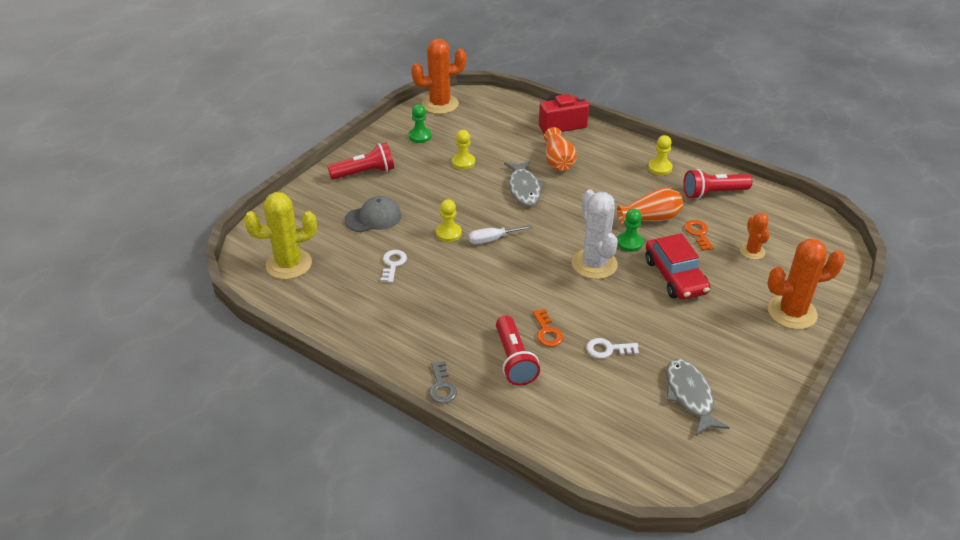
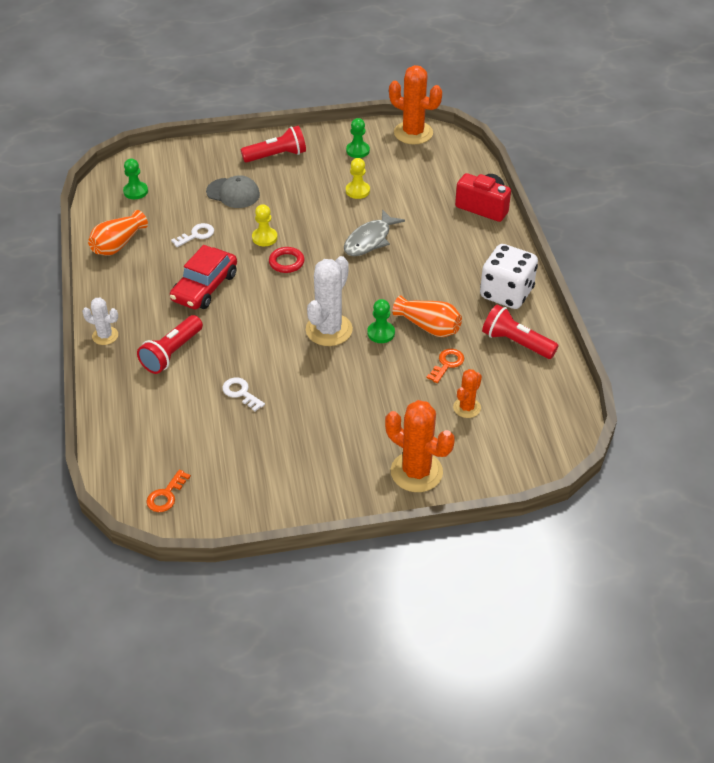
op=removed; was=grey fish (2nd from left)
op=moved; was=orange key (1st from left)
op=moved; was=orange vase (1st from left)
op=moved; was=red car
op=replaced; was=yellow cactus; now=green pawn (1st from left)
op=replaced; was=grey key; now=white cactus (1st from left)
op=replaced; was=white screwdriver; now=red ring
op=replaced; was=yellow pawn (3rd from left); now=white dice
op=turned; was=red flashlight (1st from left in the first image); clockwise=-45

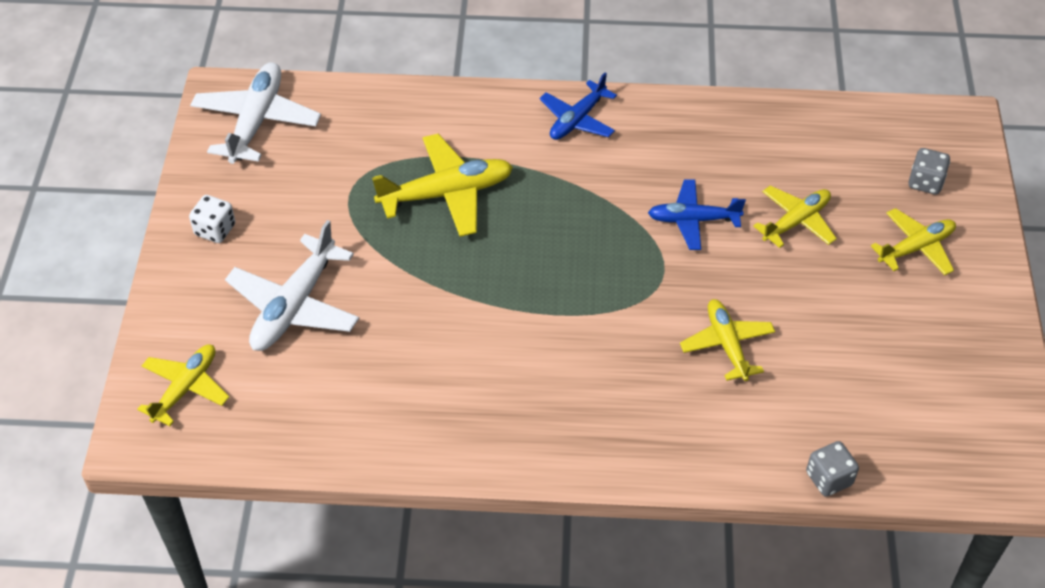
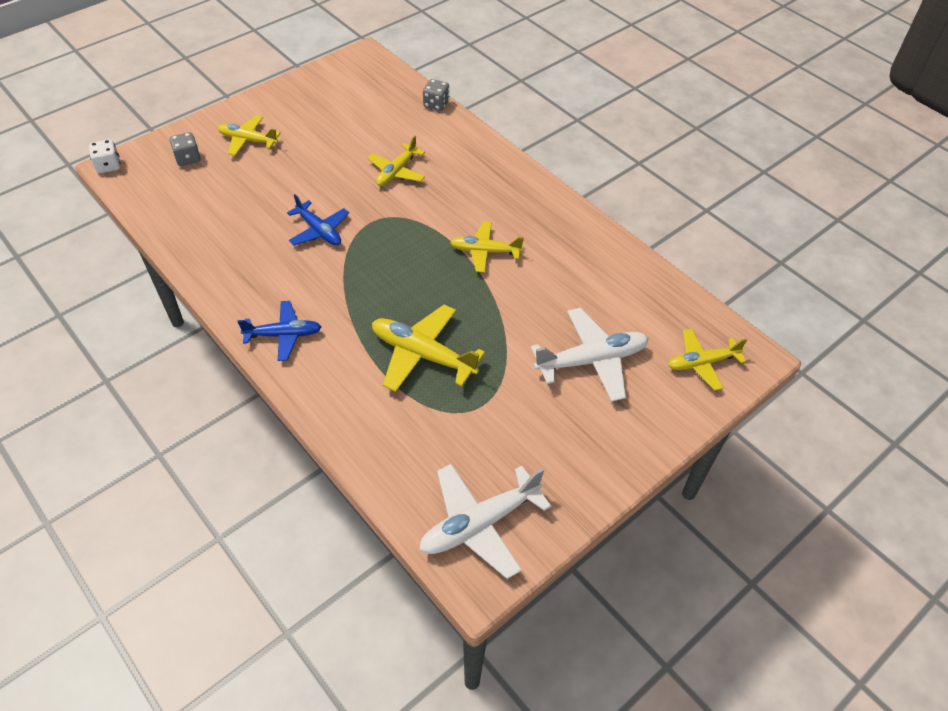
op=moved; was=white dice
op=moved; was=yellow plane (4th from left)

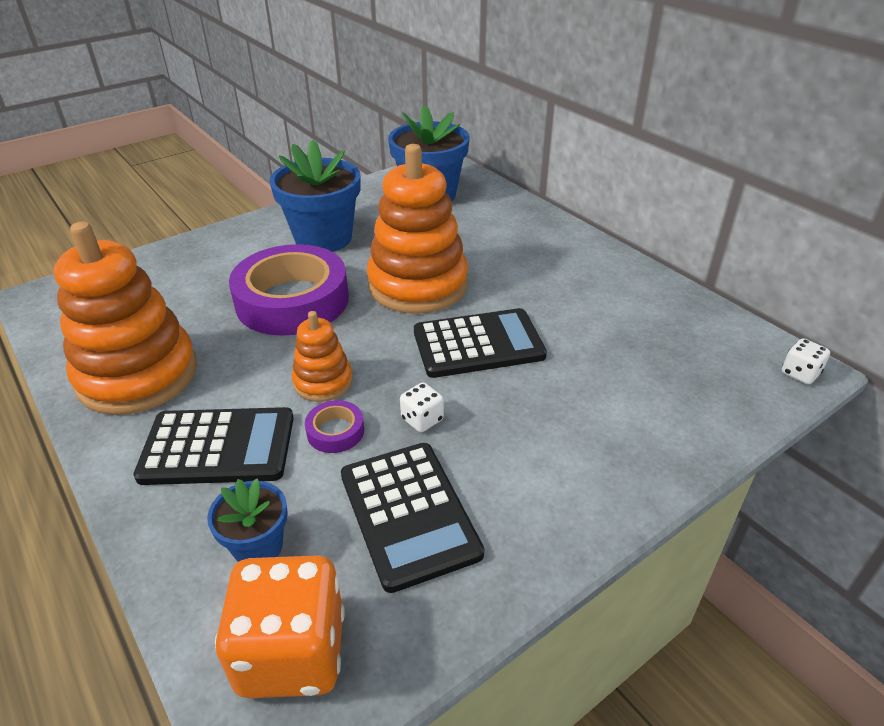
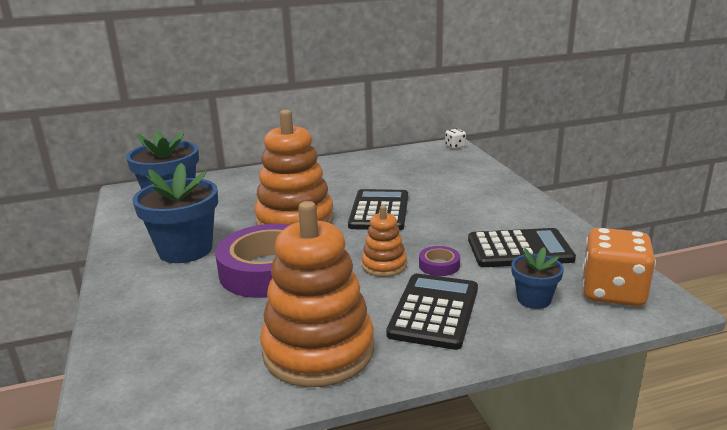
op=removed; was=white dice (1st from left)

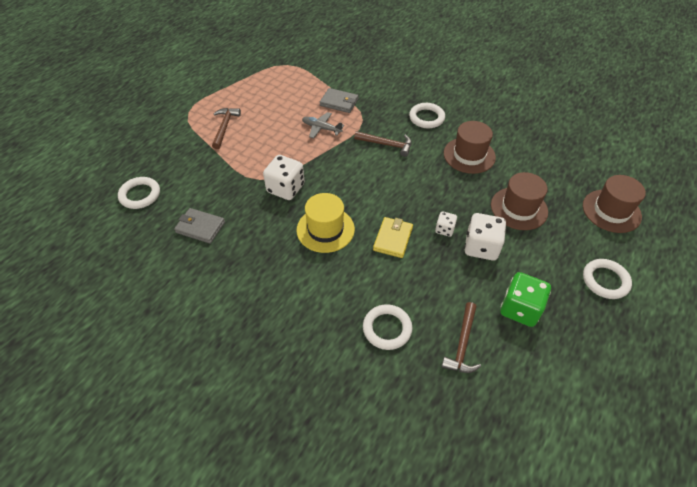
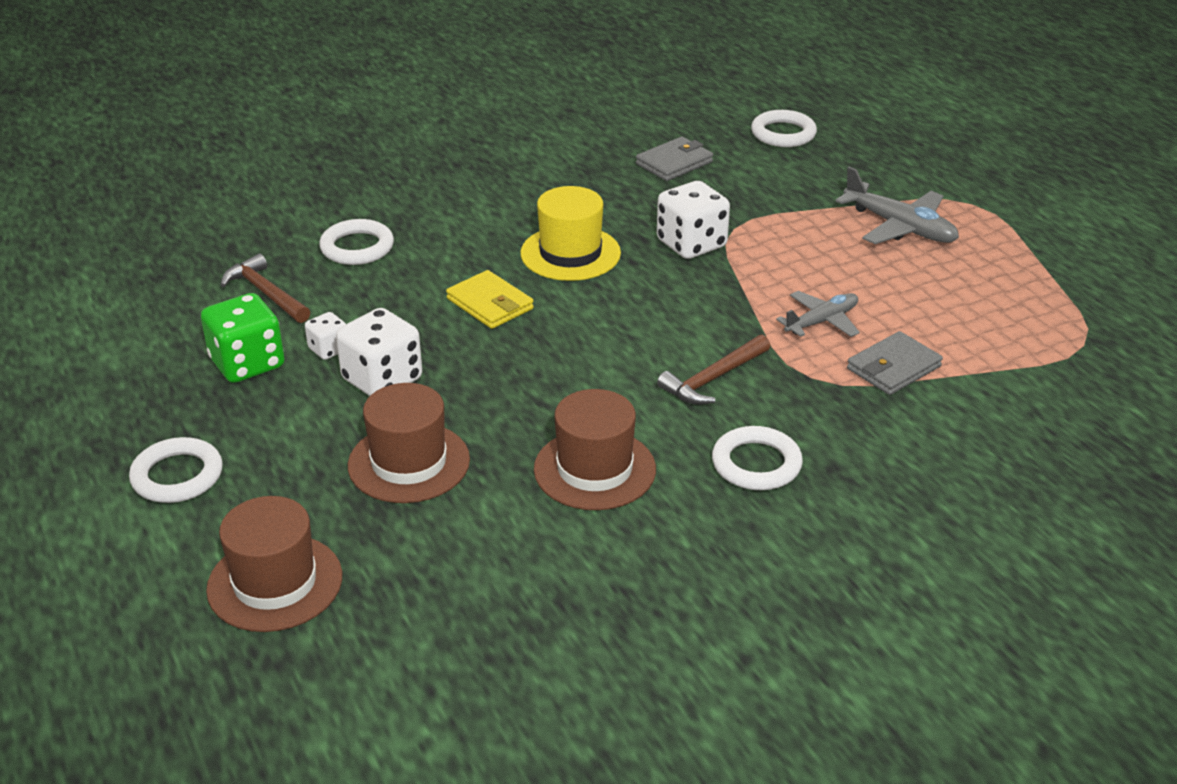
op=moved; was=white dice (2nd from left in the first image); now=white dice (1st from left)
op=replaced; was=brown hammer (1st from left); now=grey plane (2nd from left)

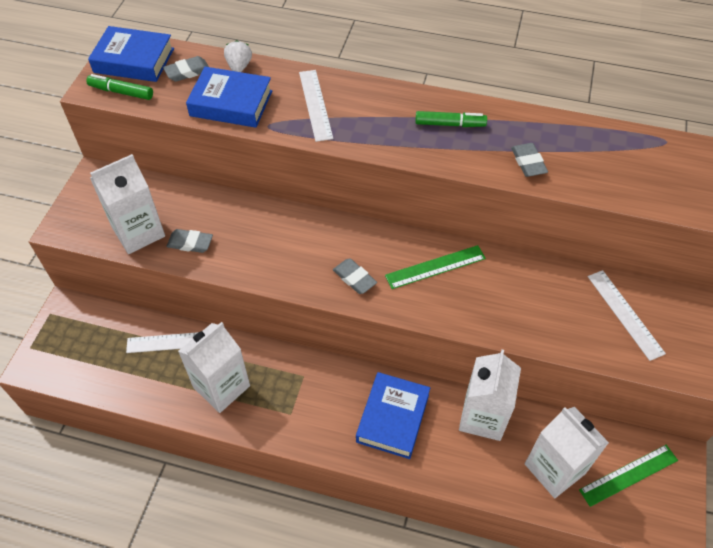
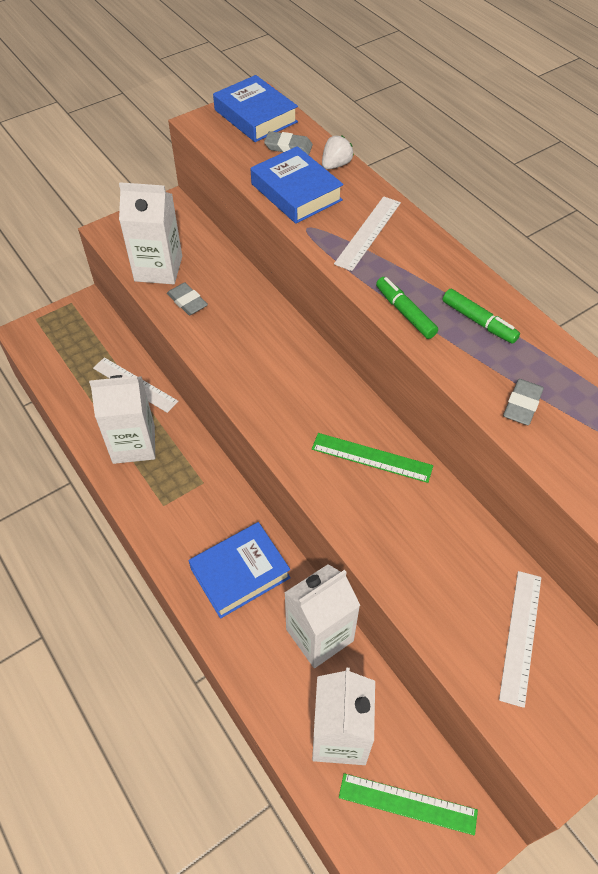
op=removed; was=grey eraser (3rd from left)
op=moved; was=green marker (1st from left)

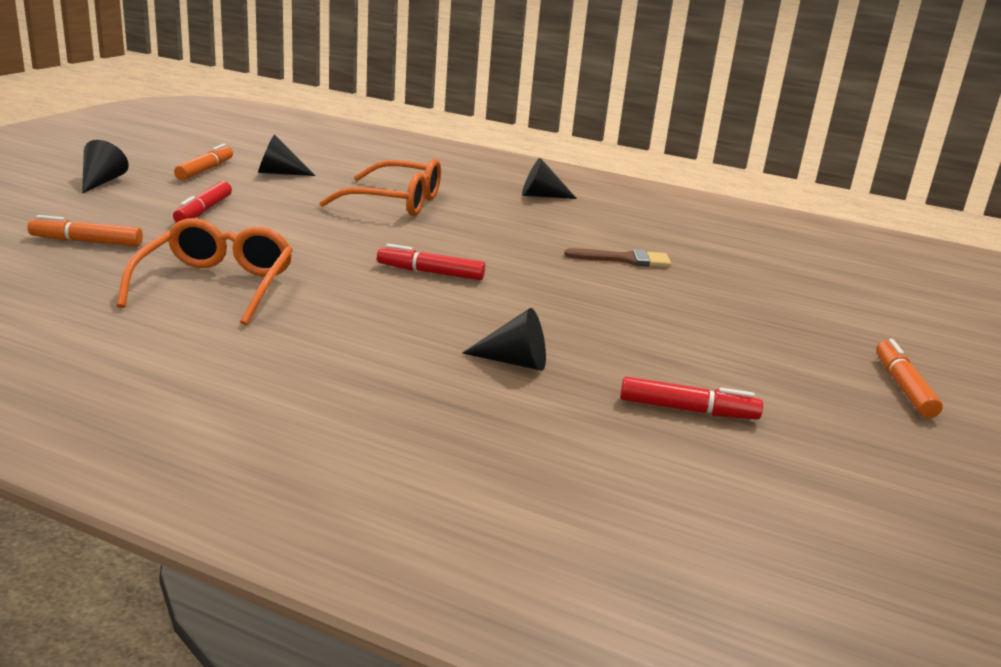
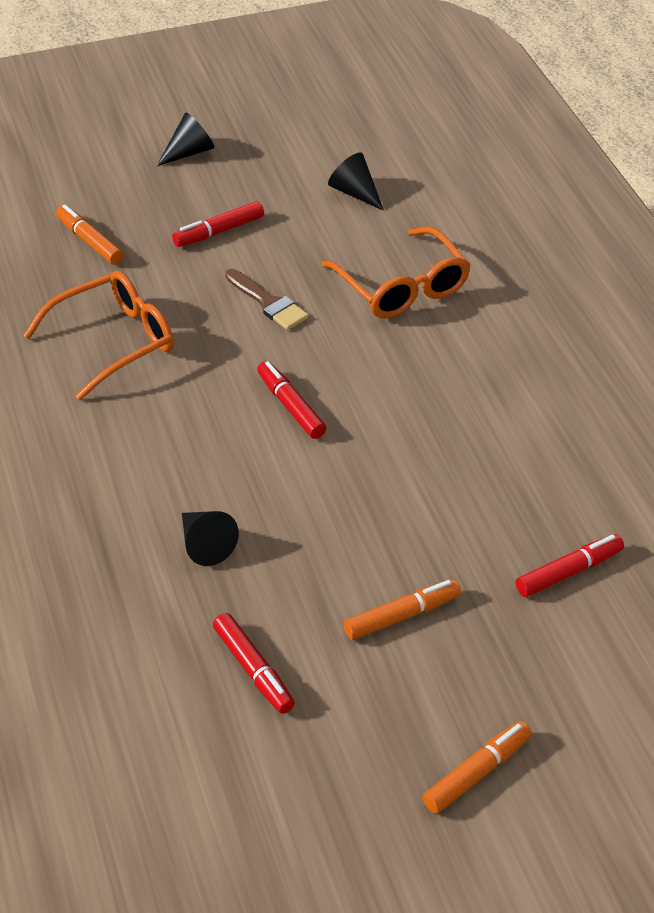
op=removed; was=black cone (4th from left)
op=added; now=red marker (4th from left)
op=moved; was=orange marker (2nd from left)
op=moved; was=brown brush

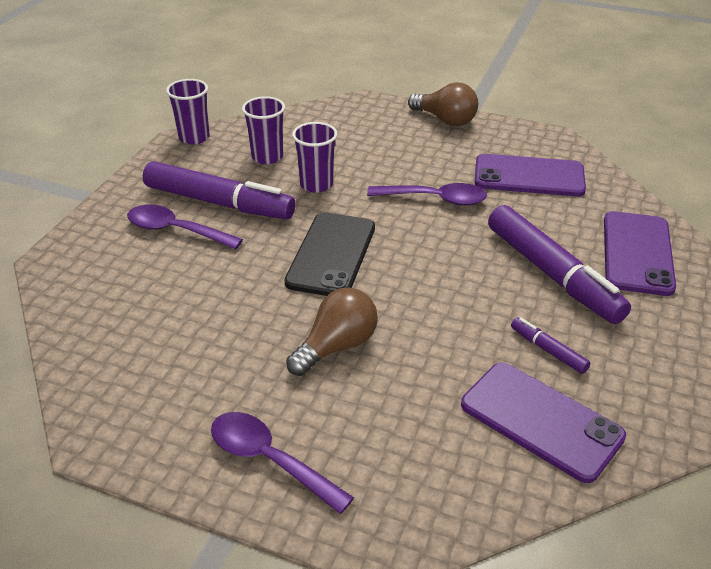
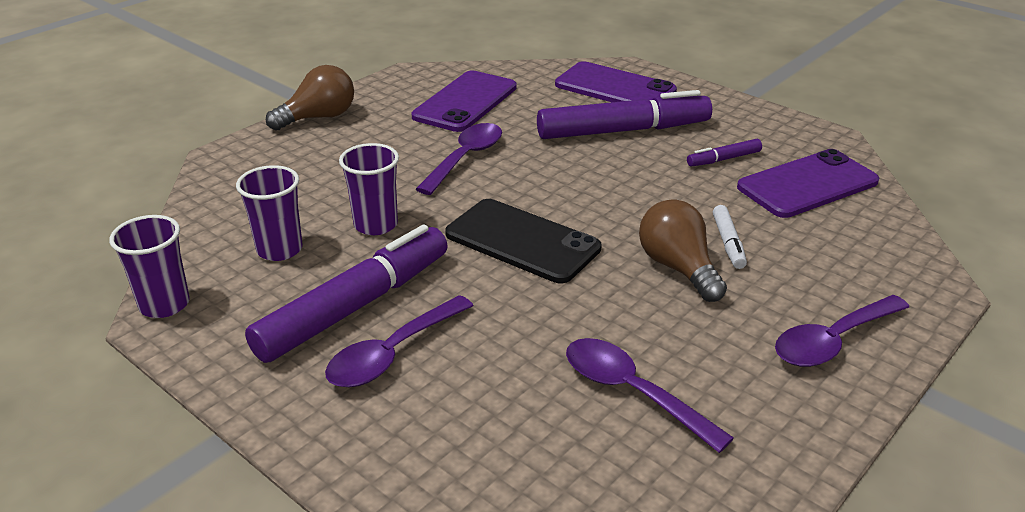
op=added; now=purple spoon (3rd from left)
op=added; now=white marker

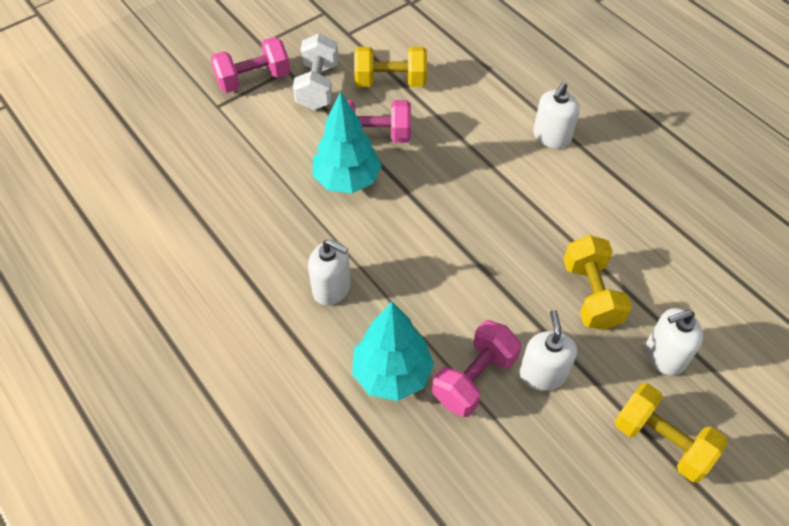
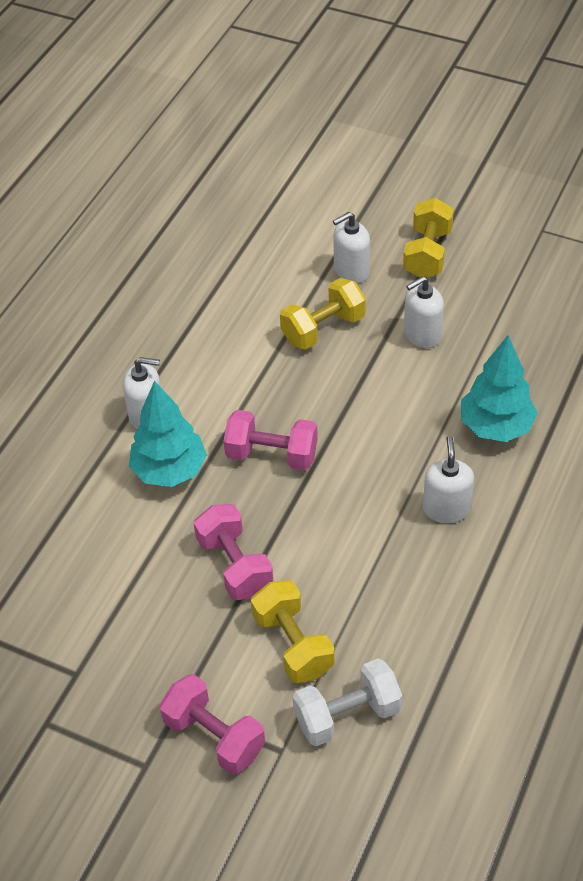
op=moved; was=white dumbbell
op=moved; was=turquoise tree (1st from left)
op=moved; was=yellow dumbbell (1st from left)
op=moved; was=pink dumbbell (3rd from left)
op=turned; was=white soap dispenser (4th from left in the first image); clockwise=105

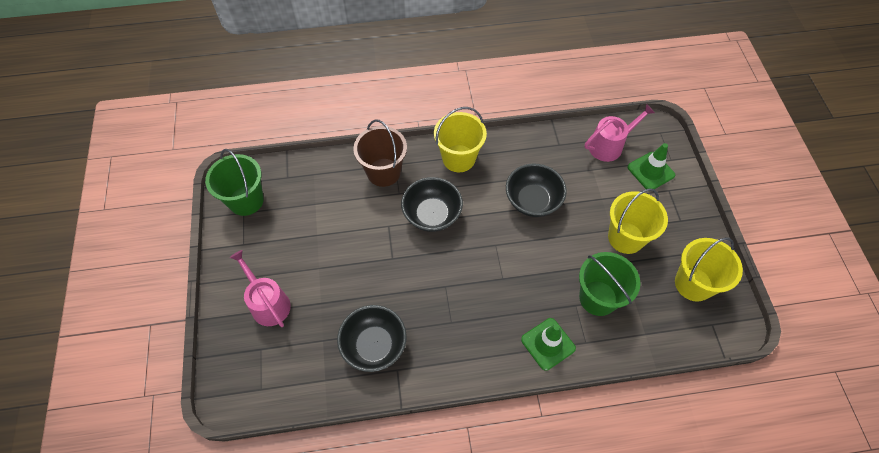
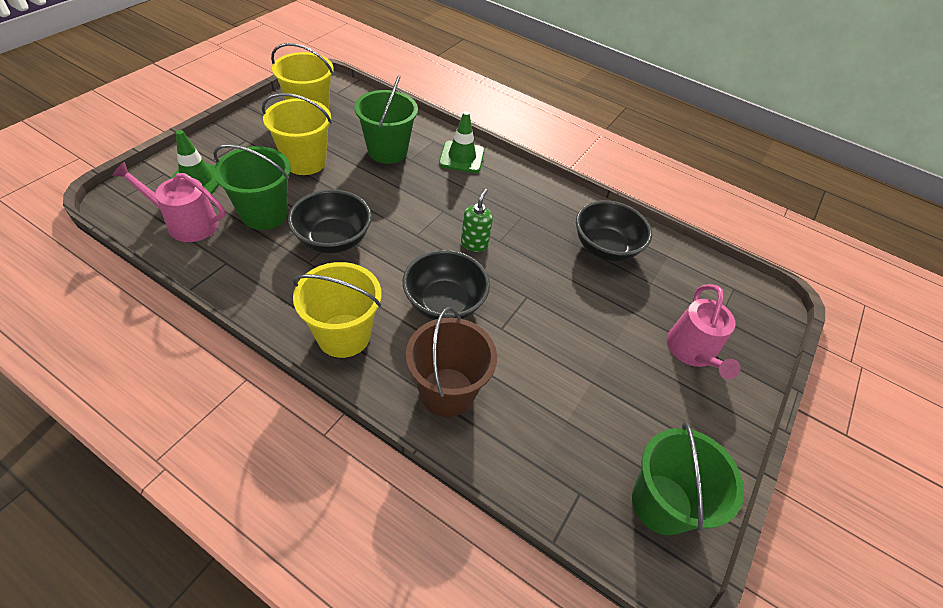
op=added; now=green bucket (1st from left)
op=added; now=green soap dispenser

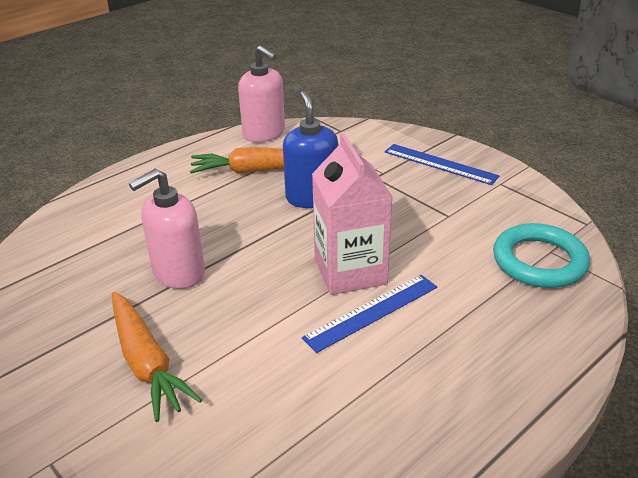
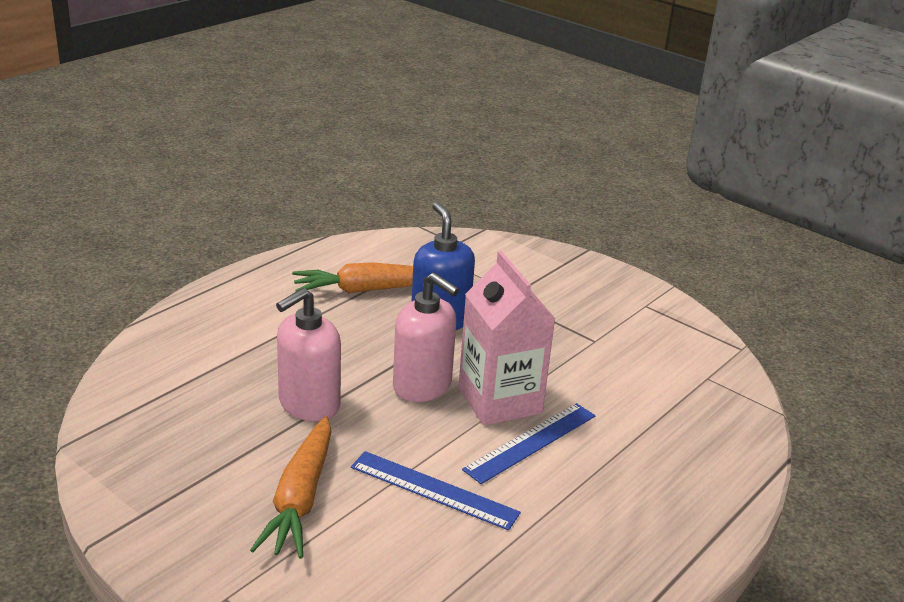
op=removed; was=turquoise ring
op=moved; was=pink soap dispenser (2nd from left)
op=moved; was=blue ruler (2nd from left in the first image); now=blue ruler (1st from left)
op=turned; was=orange carrot (1st from left); clockwise=45

